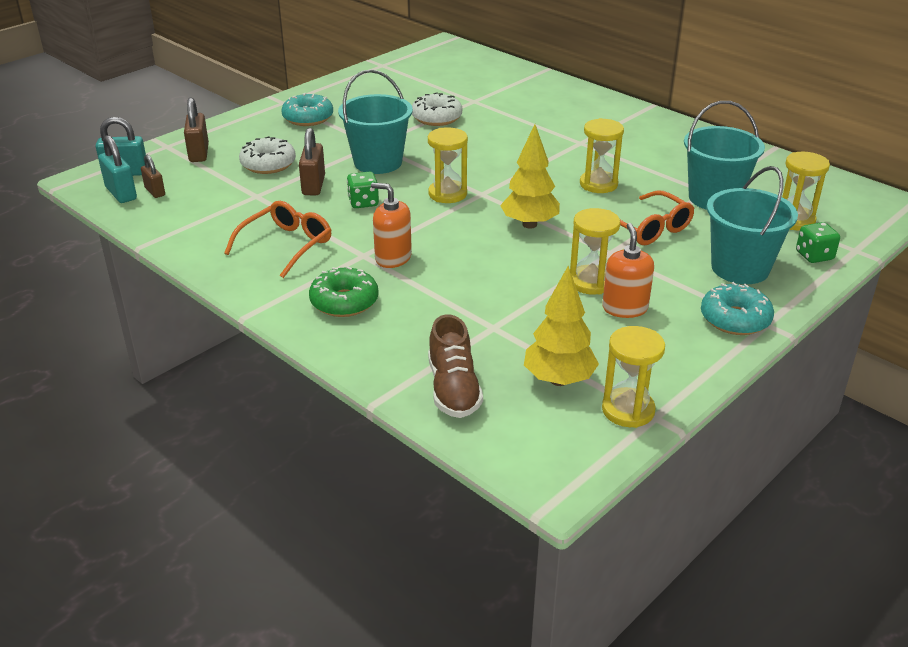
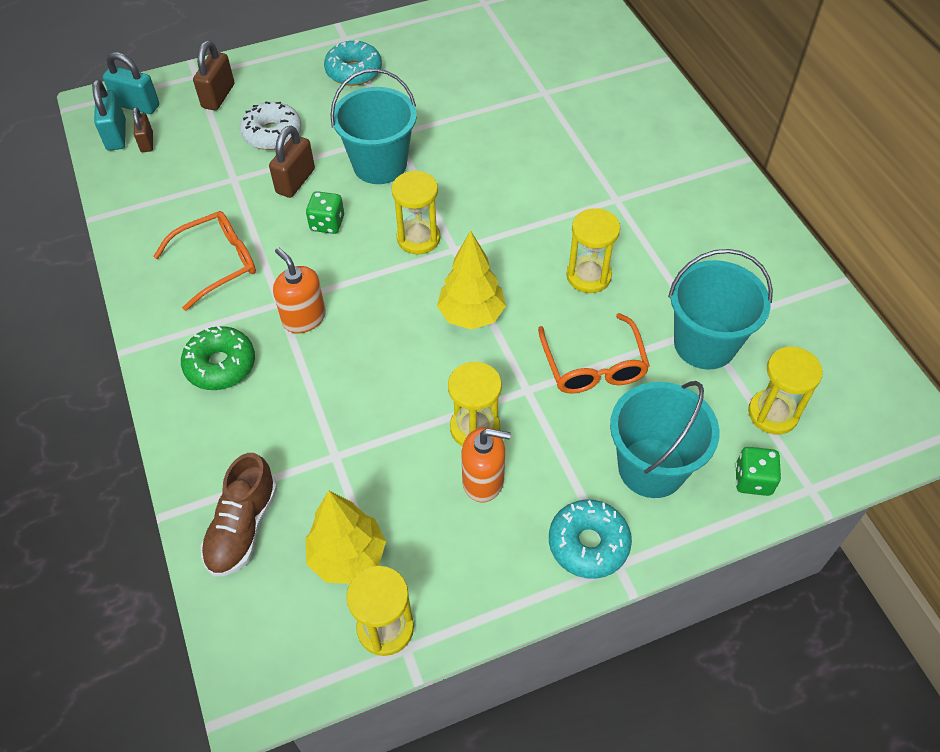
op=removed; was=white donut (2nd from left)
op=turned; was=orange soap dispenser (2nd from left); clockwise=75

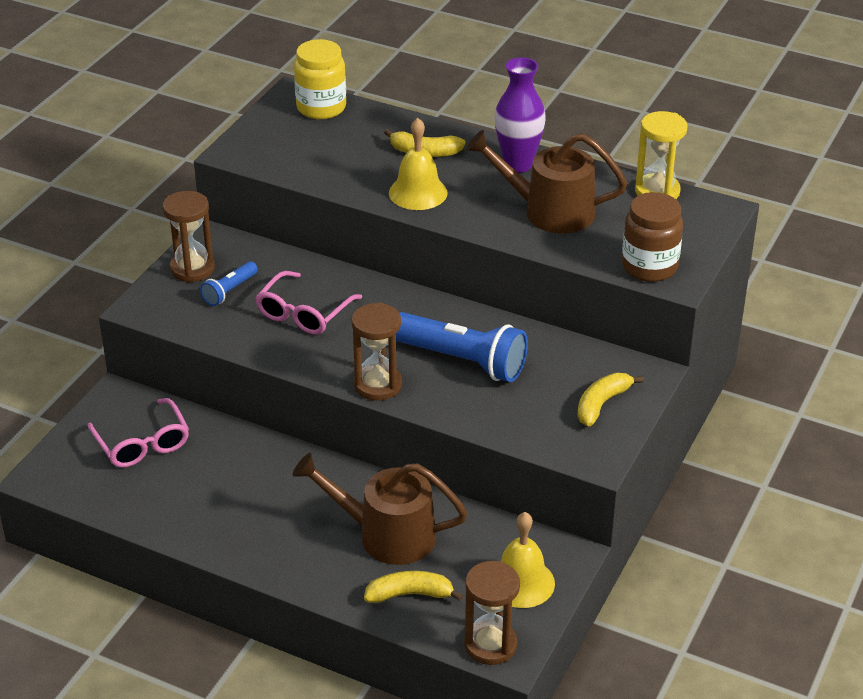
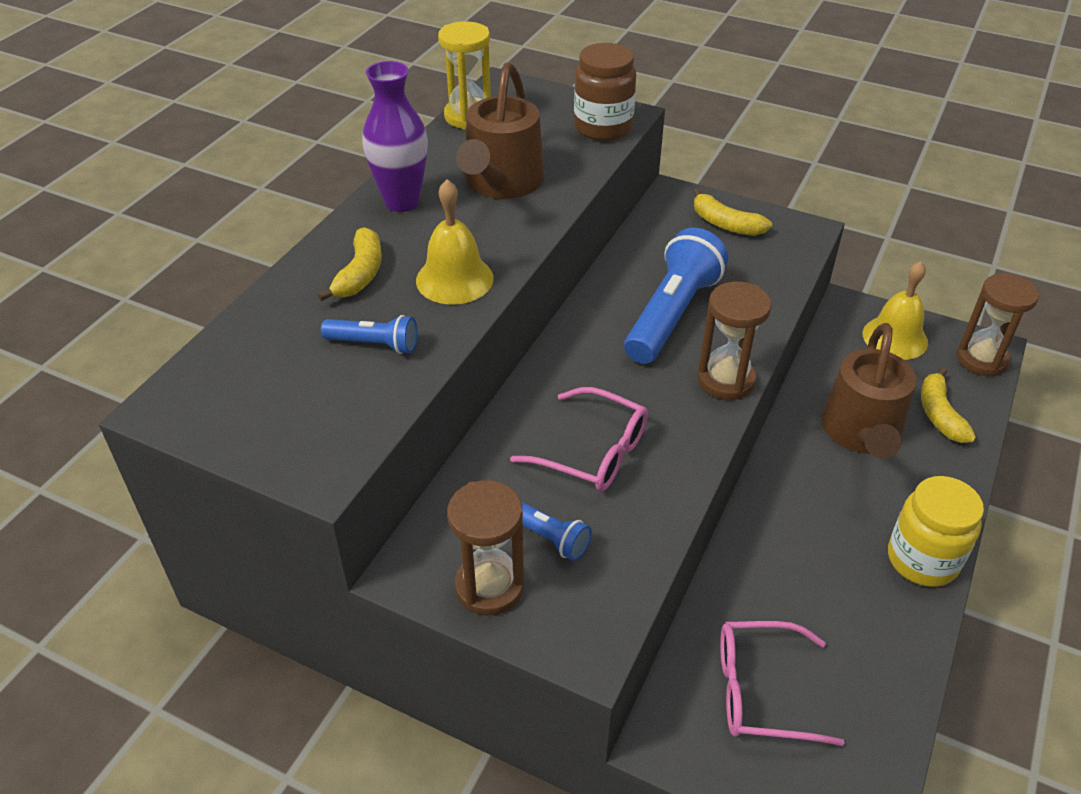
op=added; now=blue flashlight (1st from left)
op=moved; was=yellow jar
op=turned; was=pink glasses (1st from left in the first image); clockwise=-150

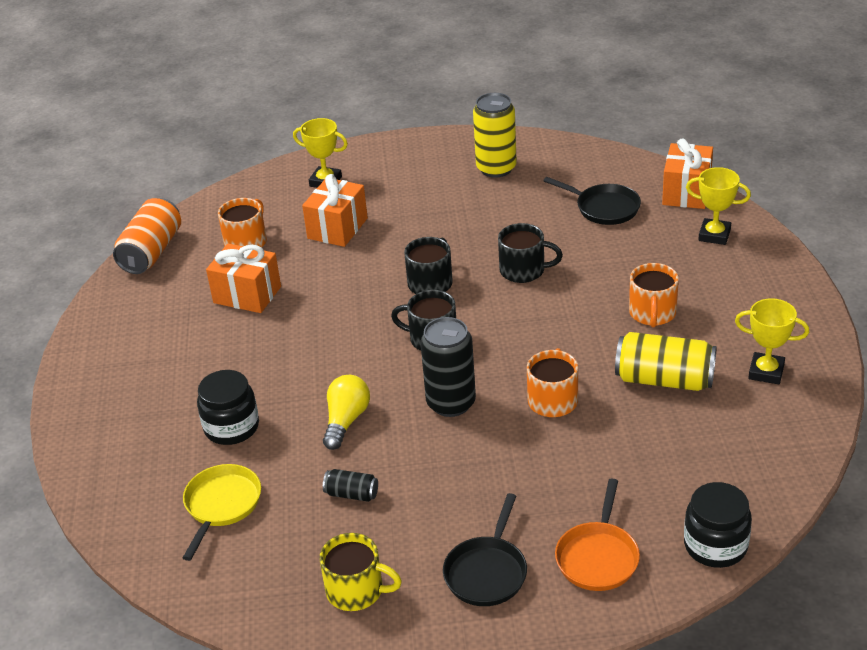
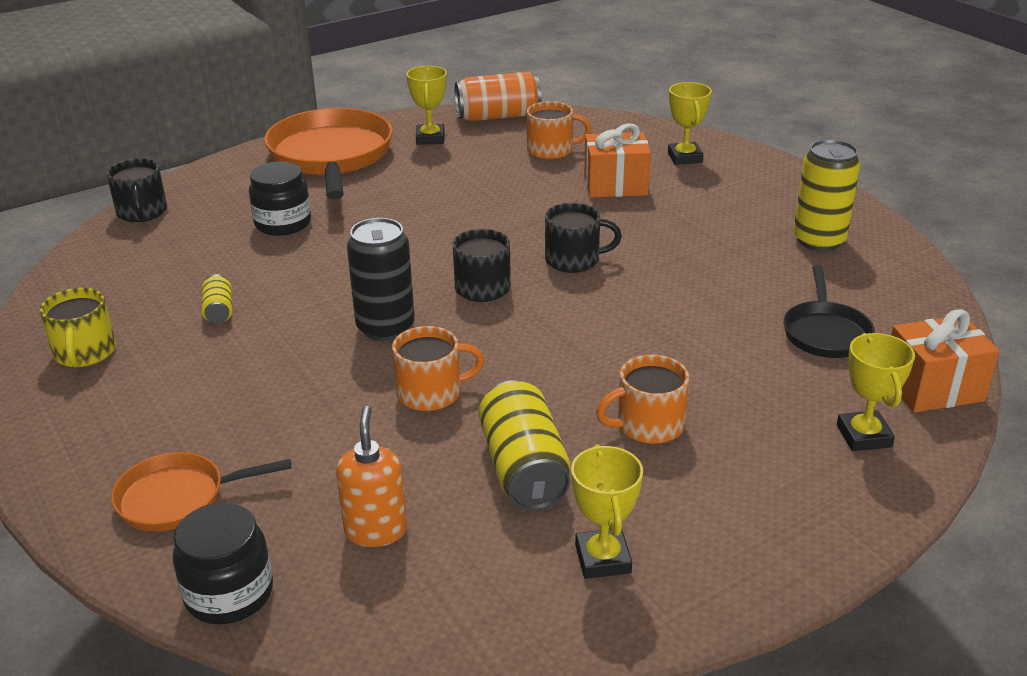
op=removed; was=yellow pan
op=removed; was=orange gift (1st from left)
op=removed; was=yellow light bulb
op=removed; was=black pan (1st from left)
op=added; now=orange pan (2nd from left)
op=added; now=orange soap dispenser
op=added; now=yellow trophy (1st from left)
op=moved; was=black mug (3rd from left in the first image); now=black mug (1st from left)
op=recoloured; was=black can (1st from left); now=yellow can (1st from left)

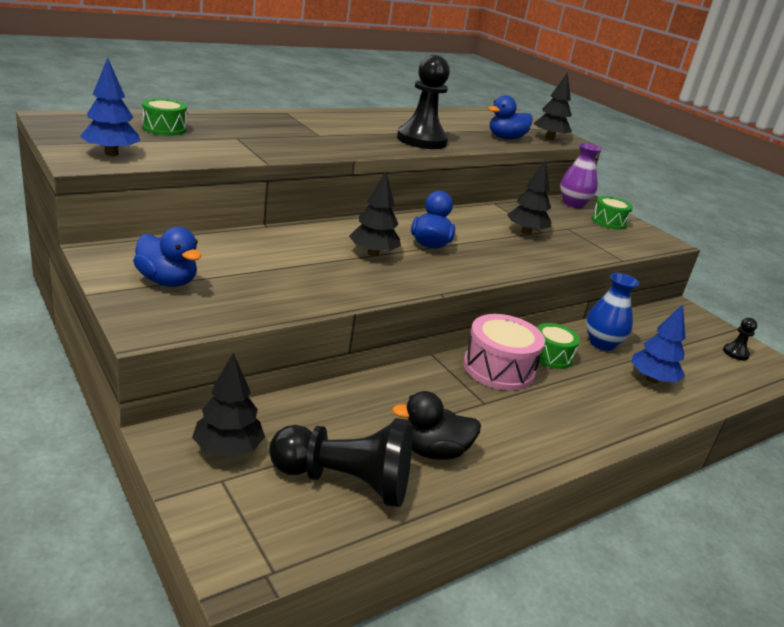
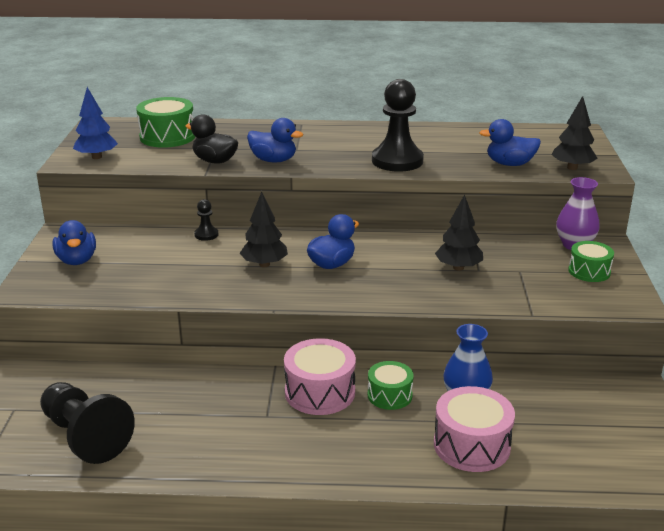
op=removed; was=black tree (1st from left)
op=added; now=blue duck (2nd from left)
op=moved; was=black duck
op=moved; was=black pawn (3rd from left in the first image); now=black pawn (2nd from left)
op=replaced; was=blue tree (2nd from left); now=pink drum (2nd from left)
op=resized; was=green drum (1st from left); ratio=1.58

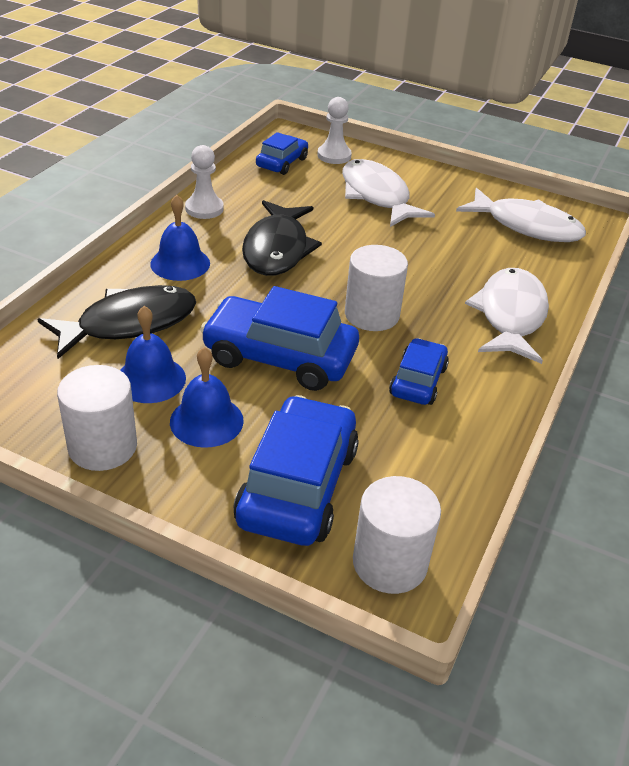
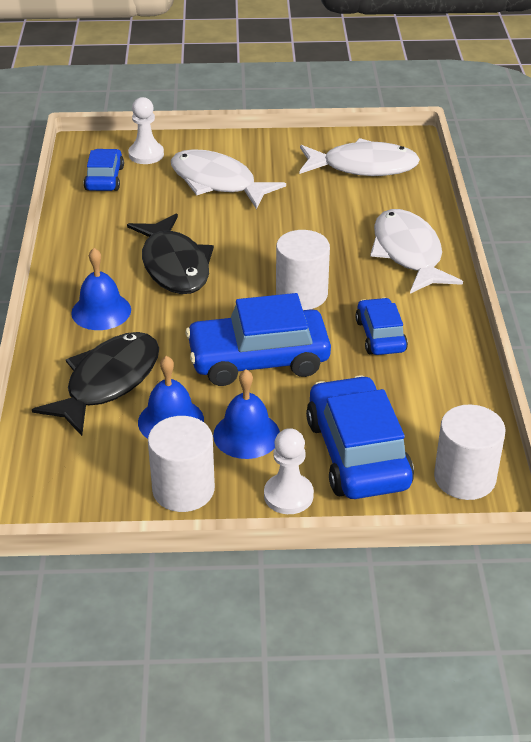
op=moved; was=white pawn (1st from left in the first image); now=white pawn (2nd from left)

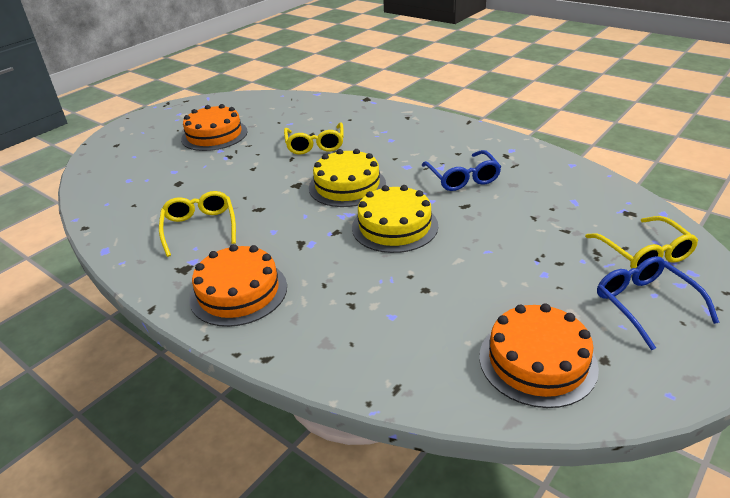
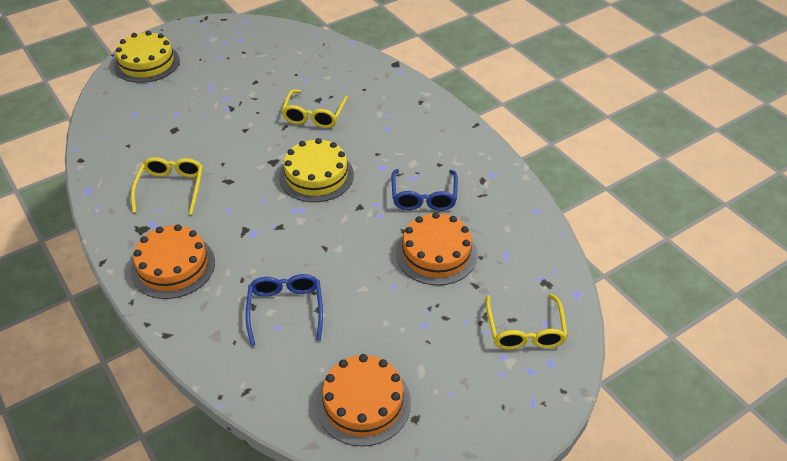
op=moved; was=orange cake (1st from left in the first image); now=orange cake (3rd from left)
op=moved; was=yellow cake (2nd from left in the first image); now=yellow cake (1st from left)
op=moved; was=blue glasses (2nd from left in the first image); now=blue glasses (1st from left)

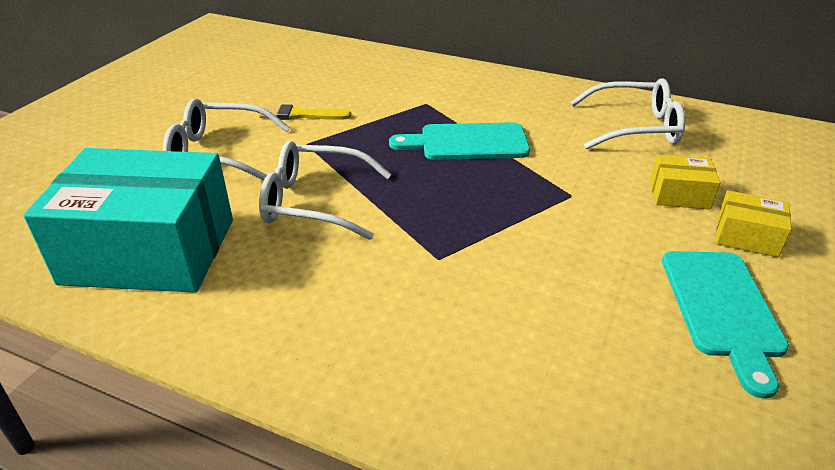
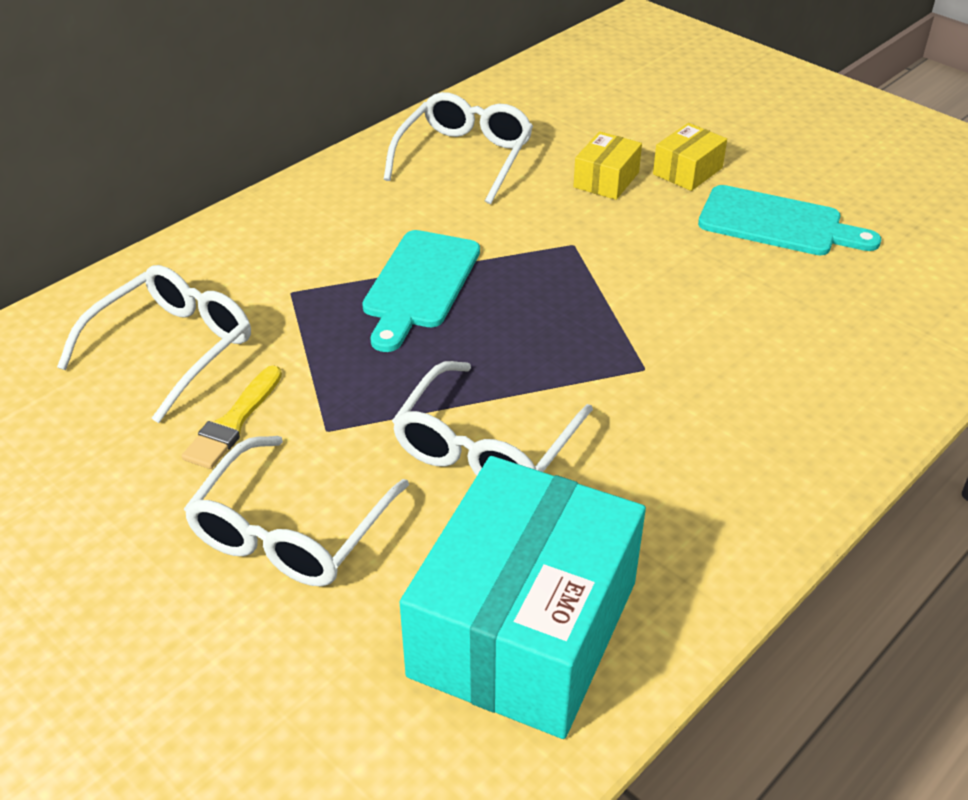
op=added; now=white glasses (1st from left)

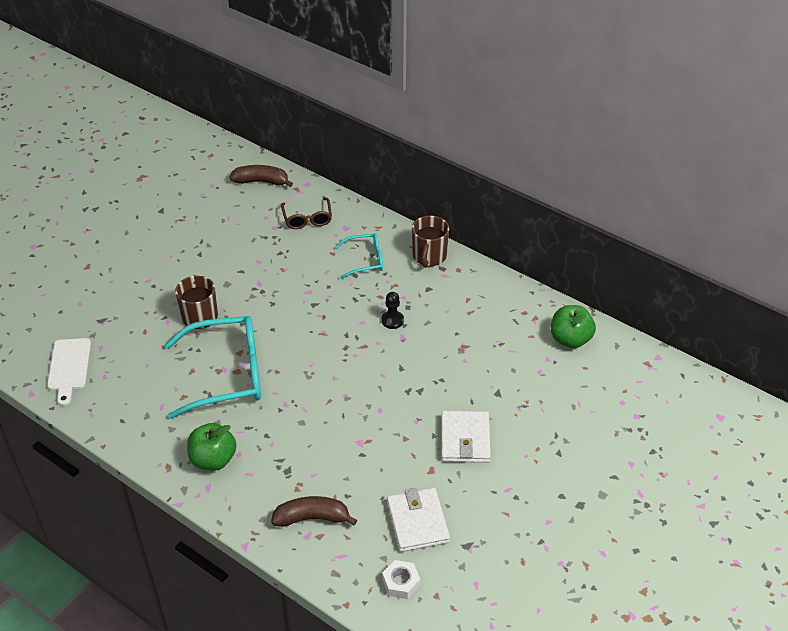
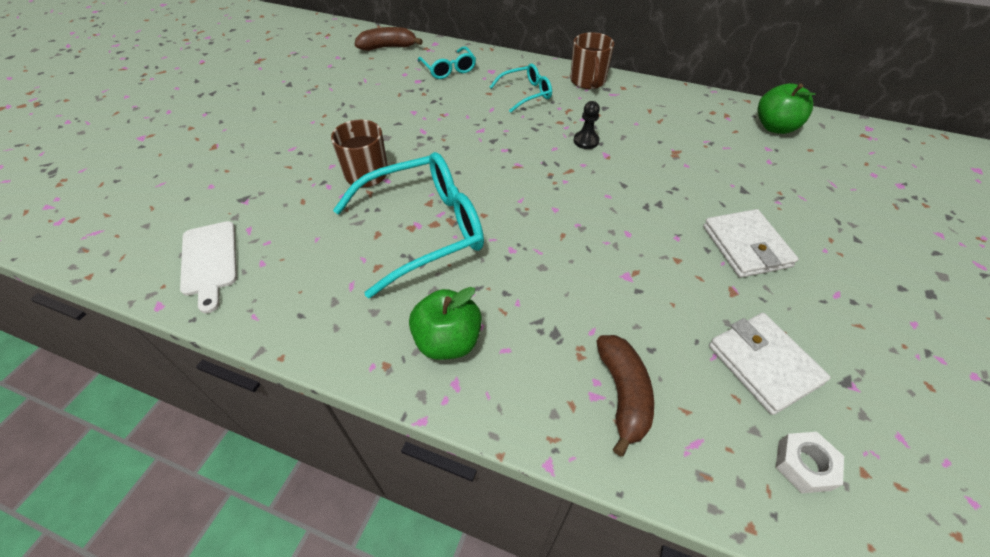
op=recoloured; was=brown glasses; now=turquoise glasses (2nd from left)
op=turned; was=brown banana (2nd from left); clockwise=105

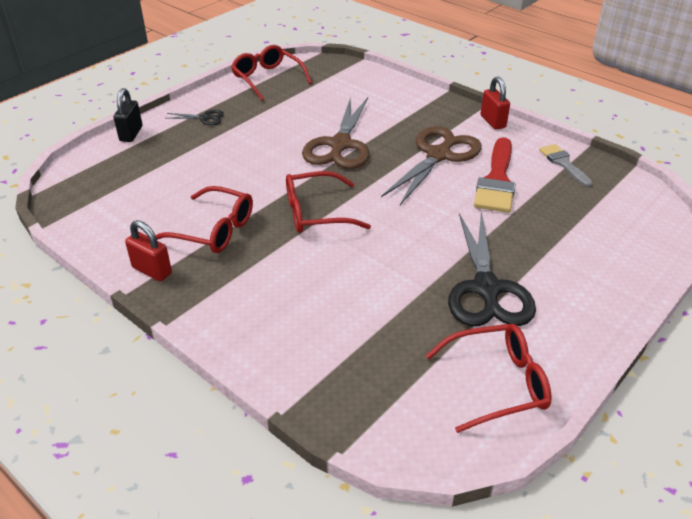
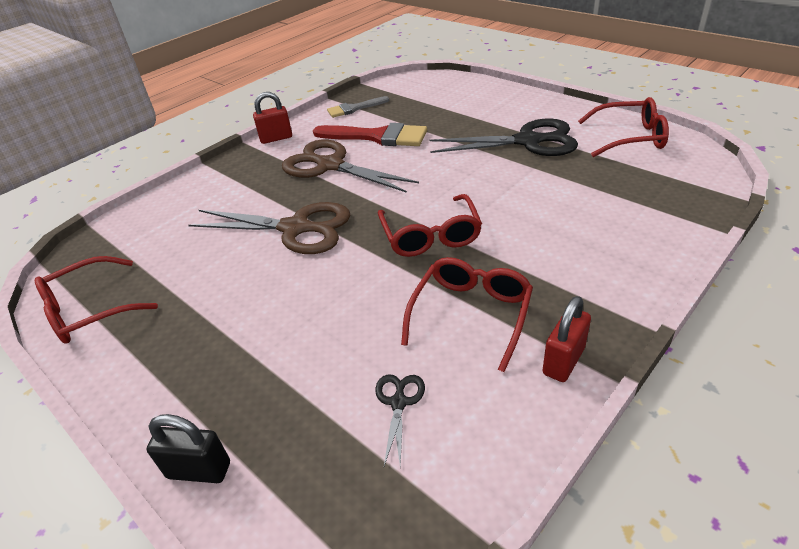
op=moved; was=black scissors (1st from left)
op=turned; was=red glasses (4th from left); clockwise=105

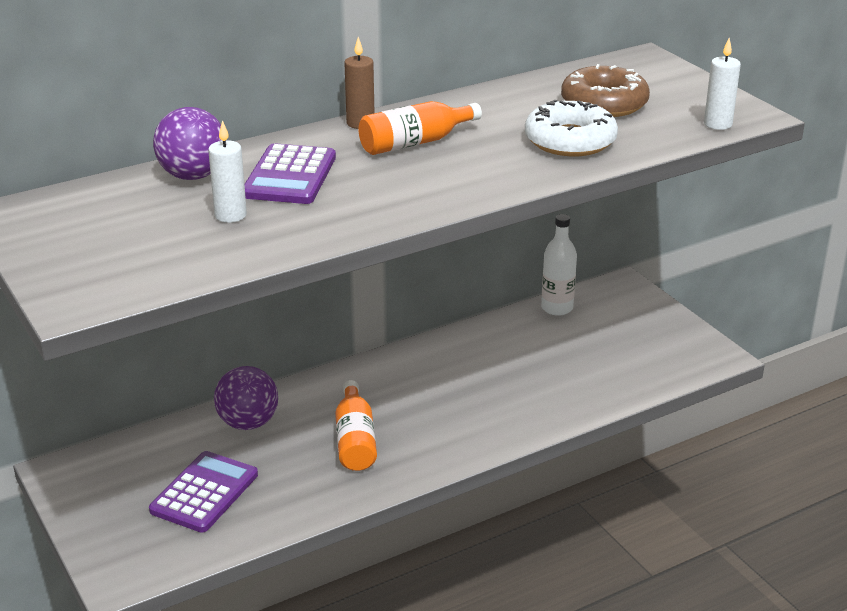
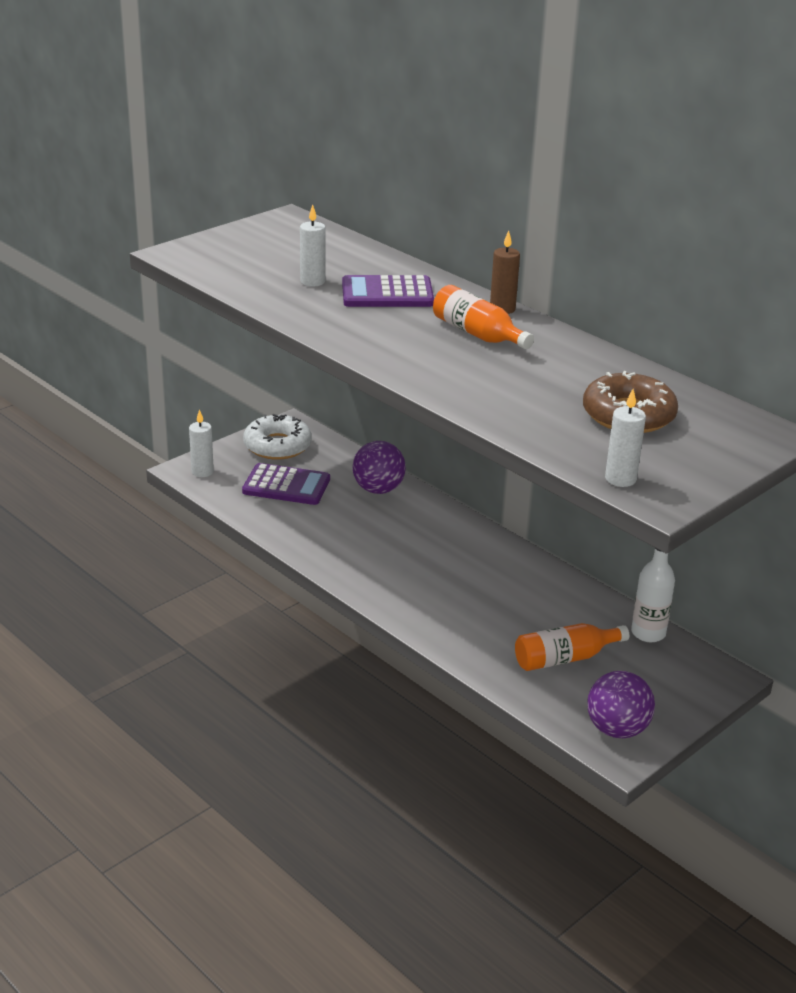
op=added; now=white candle (1st from left)
op=moved; was=purple ball (1st from left in the first image); now=purple ball (2nd from left)
op=moved; was=orange bottle (1st from left in the first image); now=orange bottle (2nd from left)
op=moved; was=white donut

